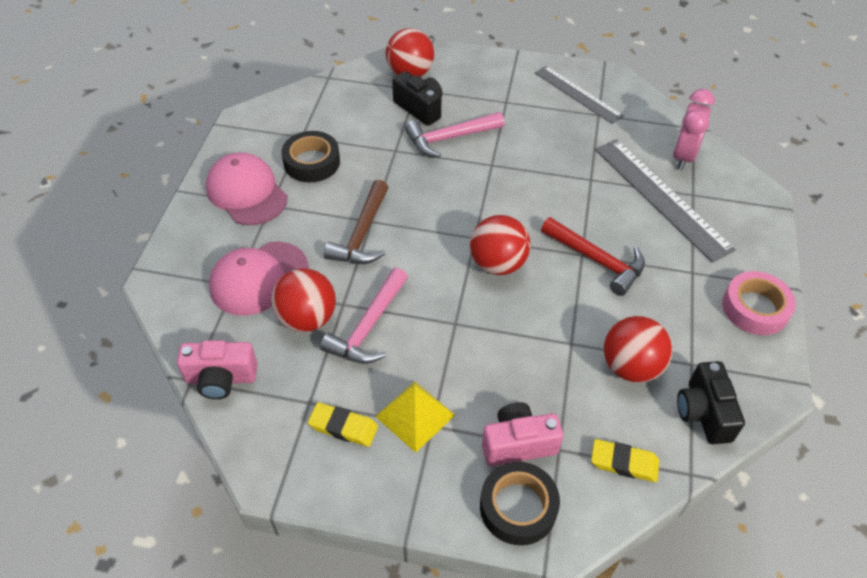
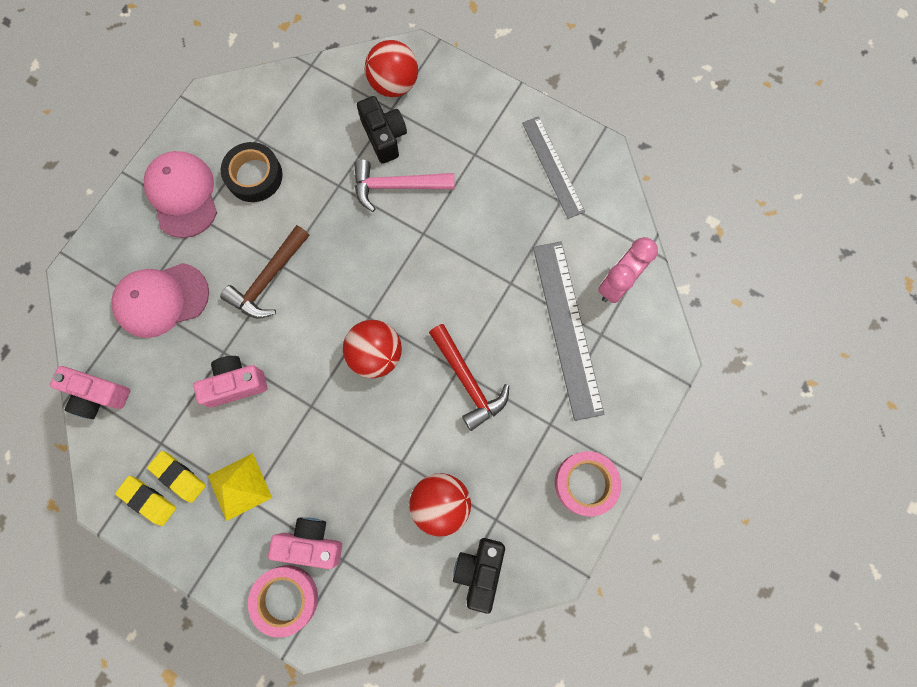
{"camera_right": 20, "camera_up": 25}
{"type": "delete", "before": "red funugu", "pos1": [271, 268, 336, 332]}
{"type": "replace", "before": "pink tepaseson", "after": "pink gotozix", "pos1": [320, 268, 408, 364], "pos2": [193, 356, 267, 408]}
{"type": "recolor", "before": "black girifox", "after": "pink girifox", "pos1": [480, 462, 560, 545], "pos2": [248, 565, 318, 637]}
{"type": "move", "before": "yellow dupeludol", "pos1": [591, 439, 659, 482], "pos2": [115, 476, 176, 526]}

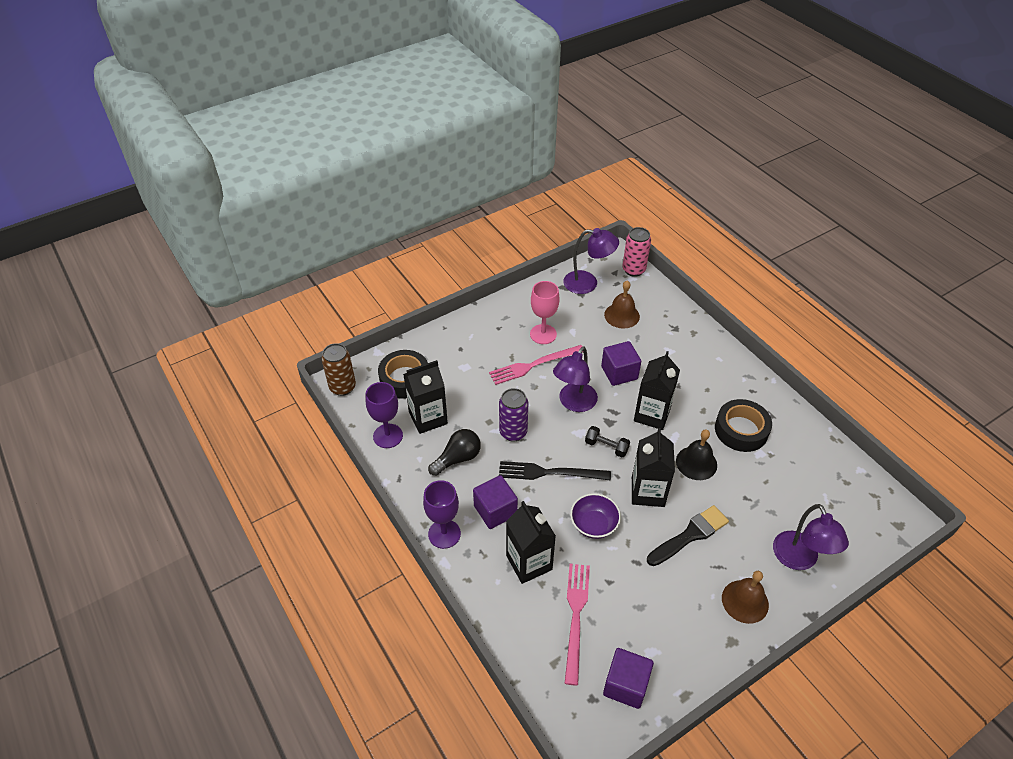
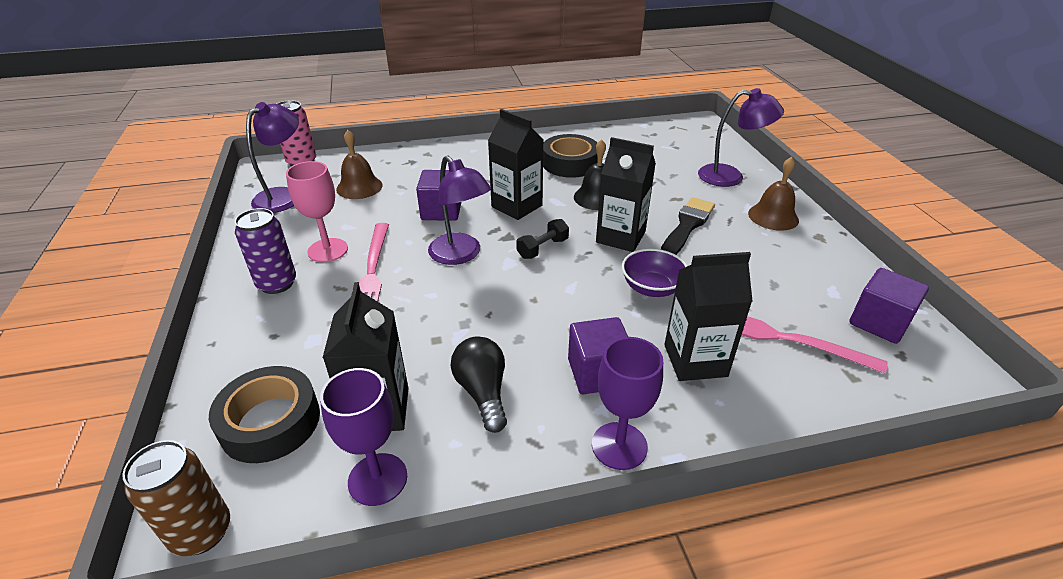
{"camera_right": -70, "camera_up": -10}
{"type": "move", "before": "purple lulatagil", "pos1": [499, 388, 528, 442], "pos2": [235, 208, 296, 294]}
{"type": "delete", "before": "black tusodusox", "pos1": [499, 461, 611, 481]}
{"type": "rotate", "before": "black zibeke", "pos1": [647, 505, 729, 566], "pos2": [661, 197, 715, 255], "turn": 45}

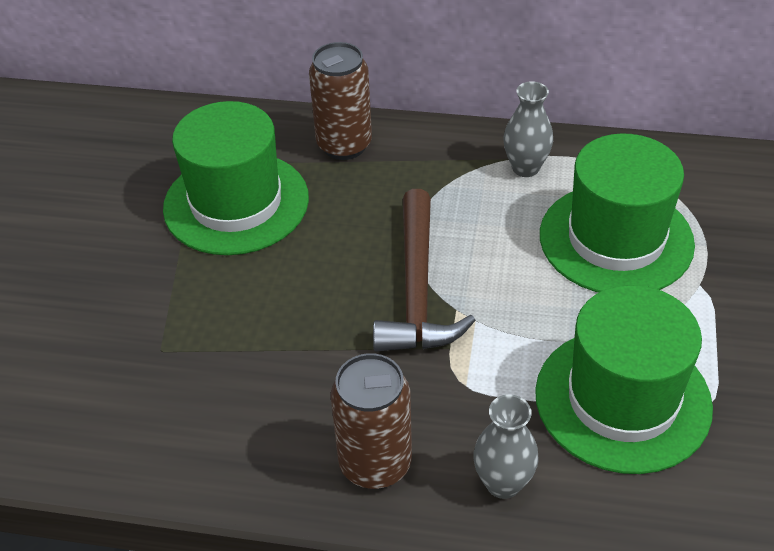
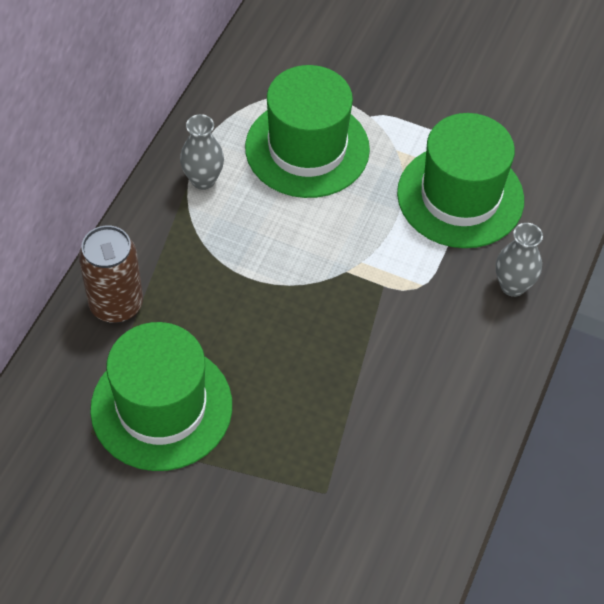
{"camera_right": -80, "camera_up": 10}
{"type": "delete", "before": "brown lulatagil", "pos1": [331, 353, 412, 489]}
{"type": "delete", "before": "brown tepaseson", "pos1": [373, 189, 476, 352]}

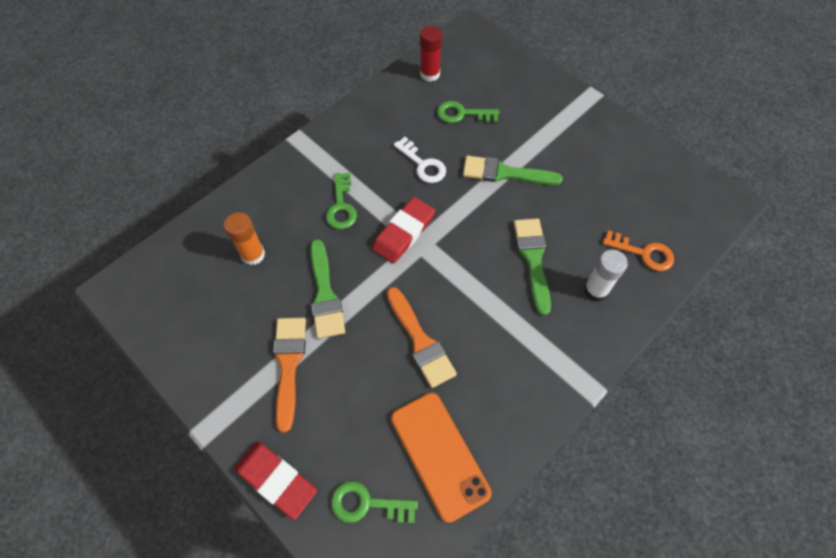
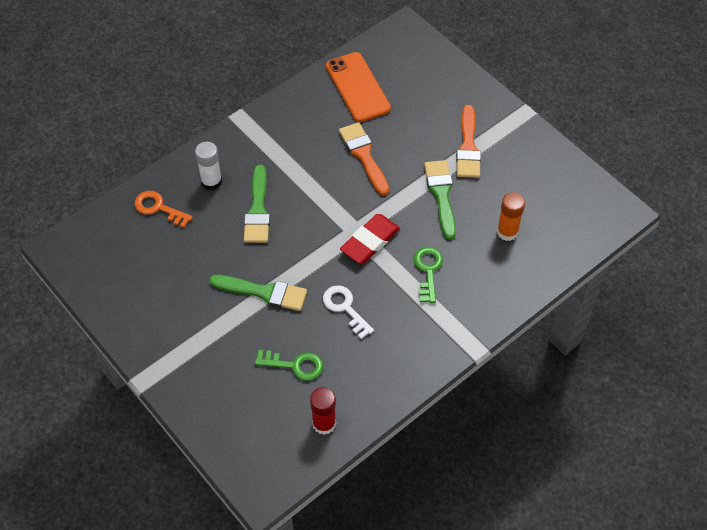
{"camera_right": -175, "camera_up": -5}
{"type": "delete", "before": "red dupeludol", "pos1": [234, 441, 317, 520]}
{"type": "delete", "before": "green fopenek", "pos1": [331, 481, 418, 523]}

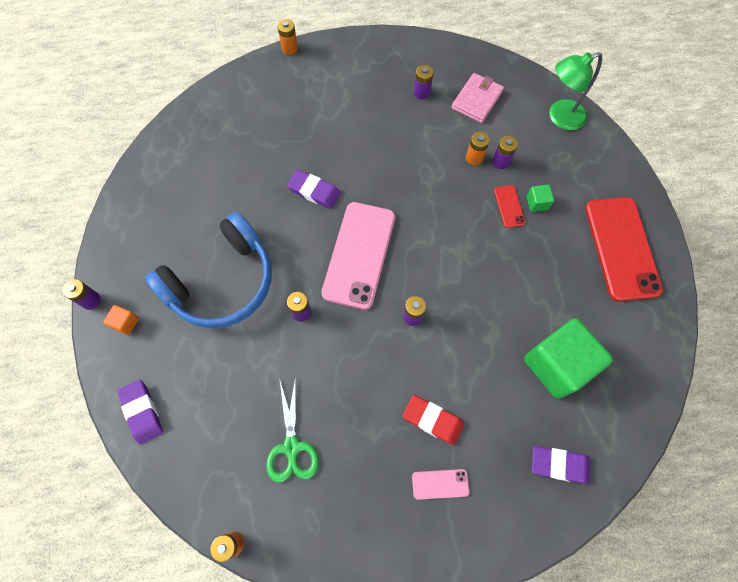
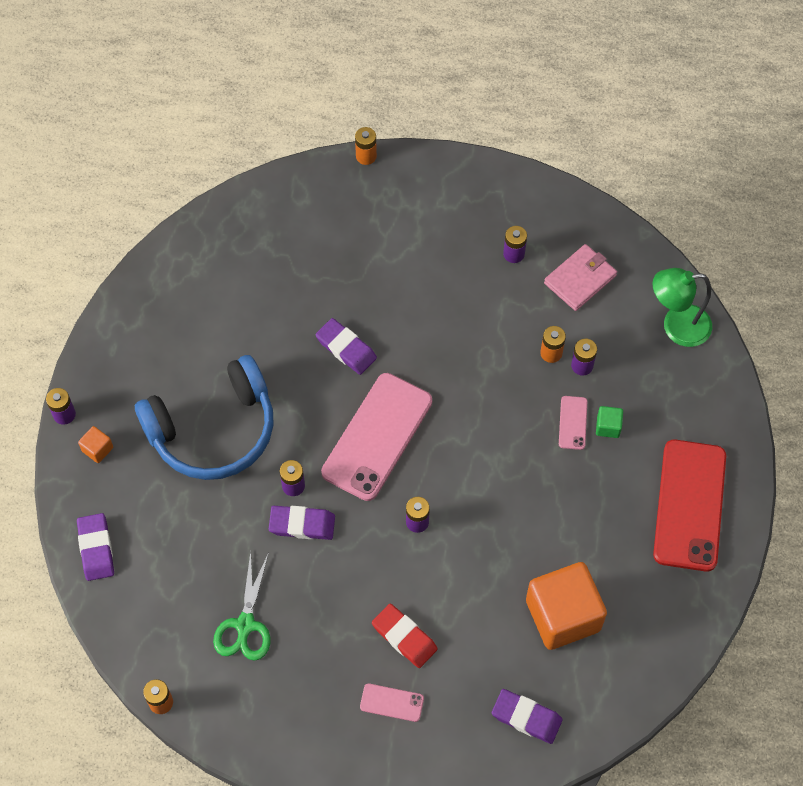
{"camera_right": 15, "camera_up": -5}
{"type": "recolor", "before": "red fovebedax", "after": "pink fovebedax", "pos1": [494, 185, 526, 228], "pos2": [559, 396, 588, 450]}
{"type": "recolor", "before": "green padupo", "after": "orange padupo", "pos1": [524, 318, 613, 399], "pos2": [526, 562, 607, 650]}
{"type": "insert", "after": "purple dupeludol", "pos2": [269, 506, 335, 540]}

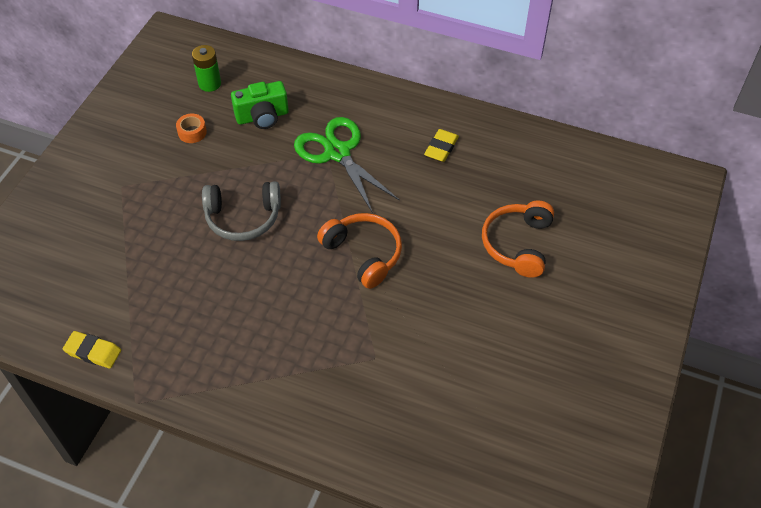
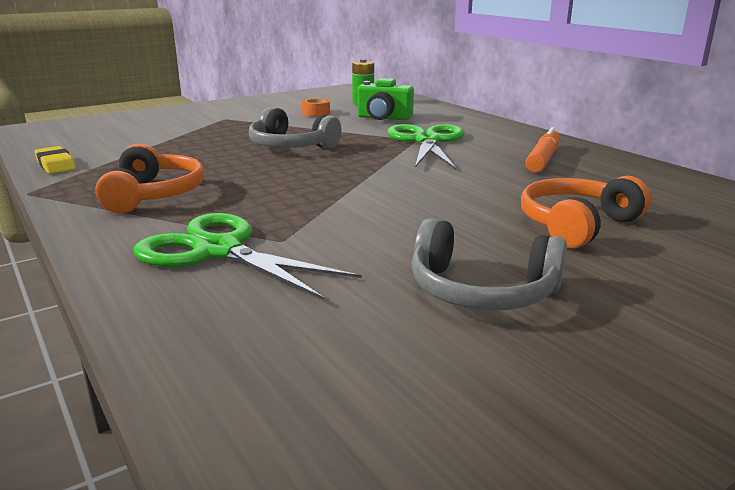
{"camera_right": 35, "camera_up": -30}
{"type": "move", "before": "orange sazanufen", "pos1": [317, 213, 402, 289], "pos2": [95, 143, 204, 213]}
{"type": "replace", "before": "yellow dupeludol", "after": "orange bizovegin", "pos1": [424, 129, 459, 162], "pos2": [526, 127, 560, 172]}
{"type": "insert", "after": "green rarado", "pos2": [134, 213, 362, 300]}
{"type": "insert", "after": "grey sazanufen", "pos2": [411, 218, 567, 310]}

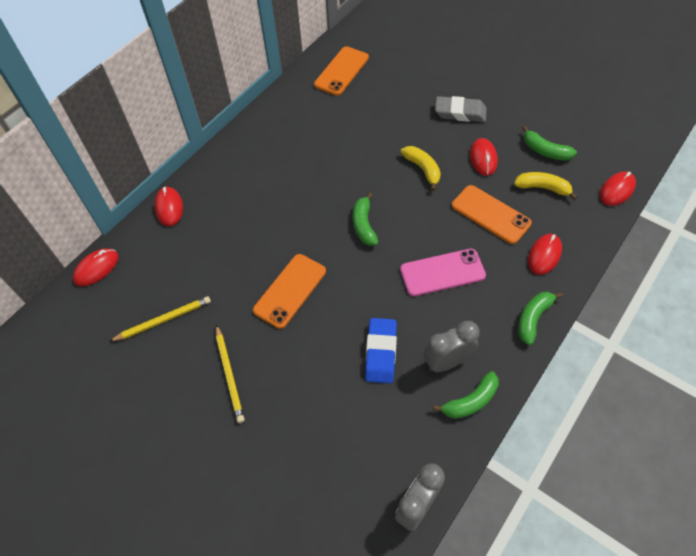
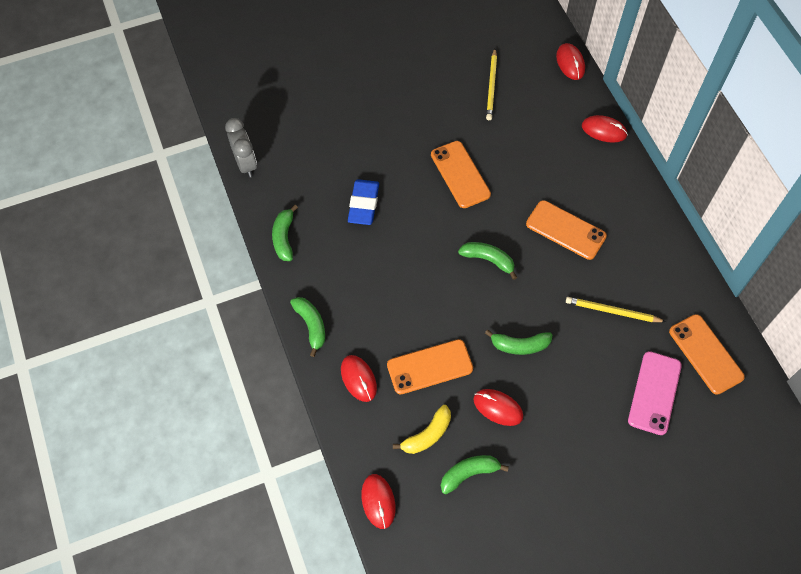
{"camera_right": 120, "camera_up": 5}
{"type": "move", "before": "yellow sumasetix", "pos1": [216, 324, 245, 423], "pos2": [566, 297, 666, 322]}
{"type": "rotate", "before": "blue dupeludol", "pos1": [365, 318, 397, 383], "pos2": [348, 179, 379, 225], "turn": 60}
{"type": "move", "before": "pink fovebedax", "pos1": [400, 249, 486, 296], "pos2": [628, 351, 682, 435]}
{"type": "recolor", "before": "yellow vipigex", "after": "green vipigex", "pos1": [401, 146, 441, 191], "pos2": [485, 330, 552, 355]}
{"type": "delete", "before": "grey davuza", "pos1": [423, 321, 480, 372]}
{"type": "delete", "before": "grey dupeludol", "pos1": [435, 96, 487, 122]}
{"type": "insert", "after": "orange fovebedax", "pos2": [526, 200, 607, 260]}

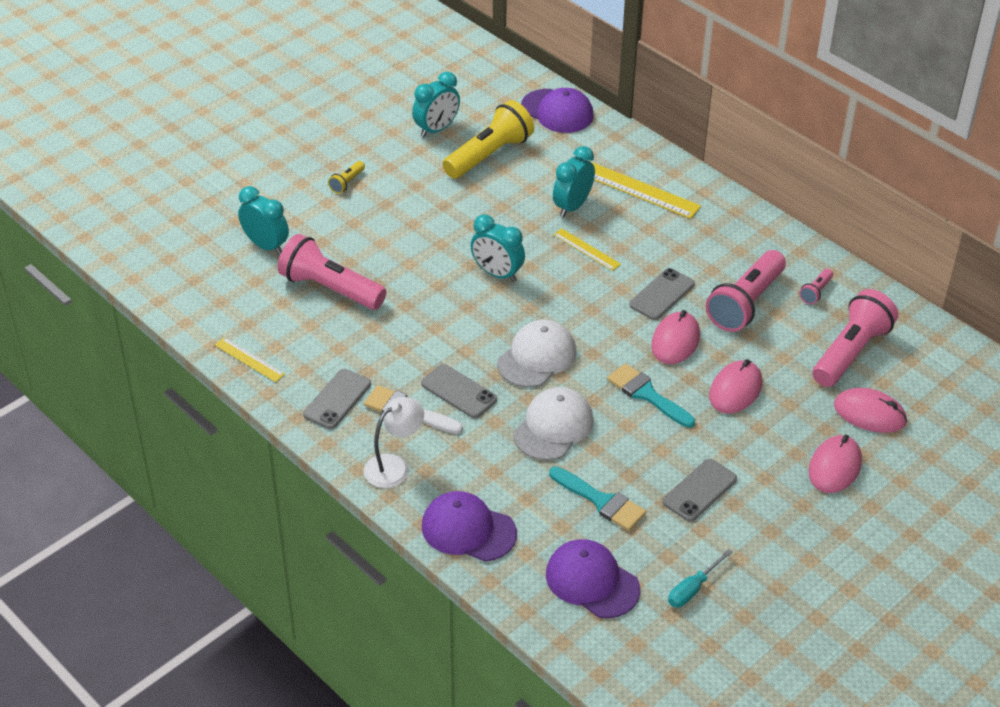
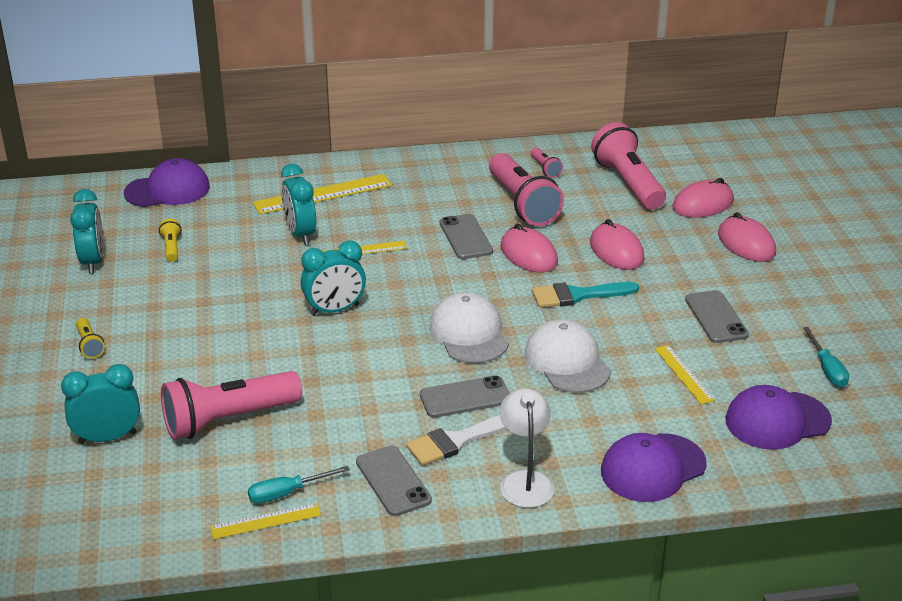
{"camera_right": -55, "camera_up": -10}
{"type": "resize", "before": "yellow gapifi", "pos1": [443, 100, 534, 179], "pos2": [159, 219, 182, 262], "scale": 0.44}
{"type": "replace", "before": "turquoise zibeke", "after": "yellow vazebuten", "pos1": [549, 466, 646, 531], "pos2": [654, 345, 716, 405]}
{"type": "insert", "after": "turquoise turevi", "pos2": [248, 466, 350, 504]}

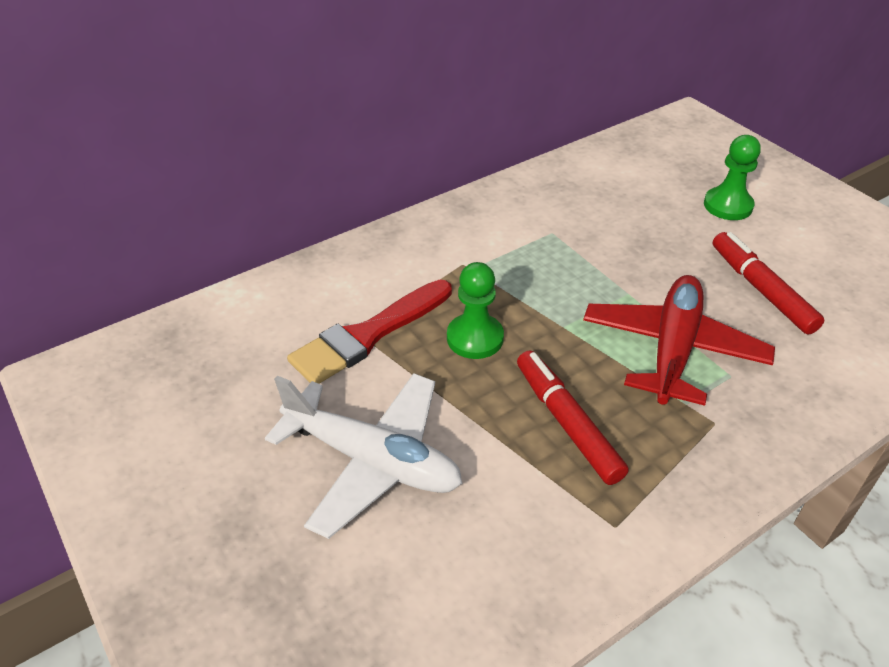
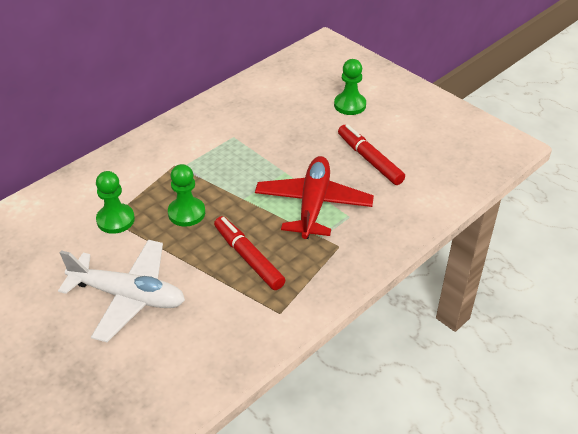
{"camera_right": -10, "camera_up": 0}
{"type": "replace", "before": "red zibeke", "after": "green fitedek", "pos1": [287, 280, 452, 384], "pos2": [96, 171, 135, 234]}

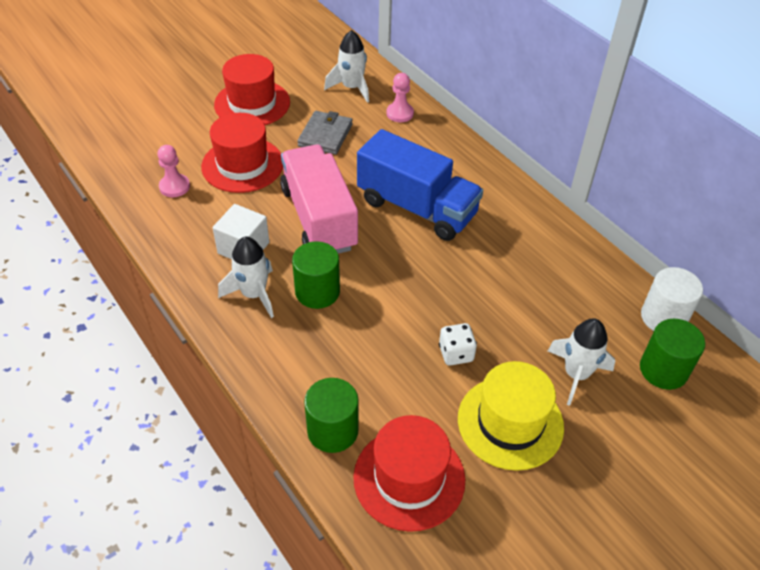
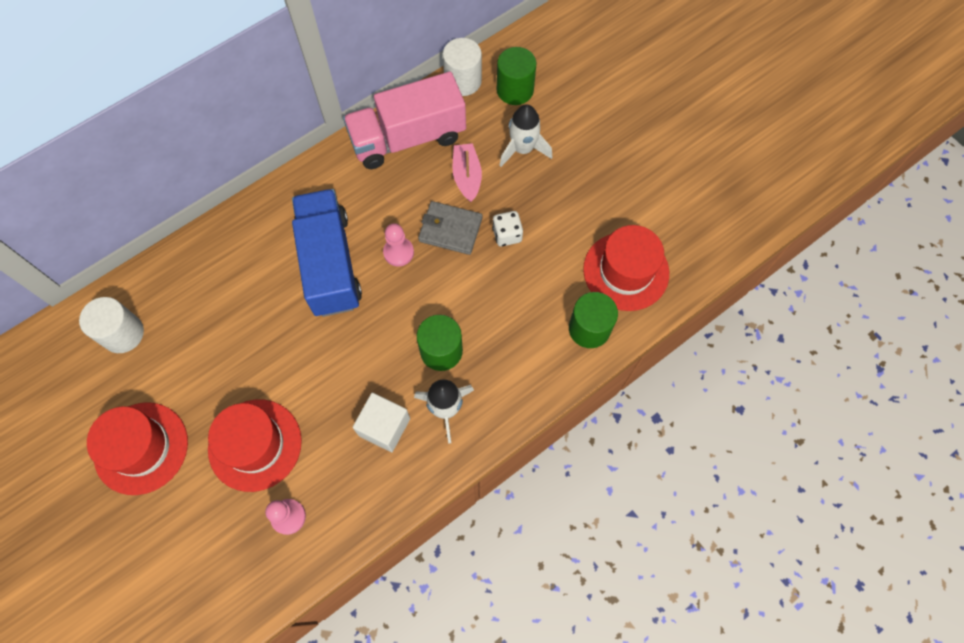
{"camera_right": -90, "camera_up": 20}
{"type": "move", "before": "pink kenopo", "pos1": [280, 144, 358, 254], "pos2": [343, 71, 466, 169]}
{"type": "move", "before": "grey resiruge", "pos1": [297, 111, 353, 155], "pos2": [418, 201, 482, 255]}
{"type": "replace", "before": "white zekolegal", "after": "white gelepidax", "pos1": [324, 30, 369, 103], "pos2": [79, 297, 144, 353]}
{"type": "rotate", "before": "blue kenopo", "pos1": [357, 129, 483, 241], "pos2": [292, 189, 362, 317], "turn": -45}
{"type": "move", "before": "pink fitedek", "pos1": [386, 73, 414, 122], "pos2": [383, 223, 414, 267]}
{"type": "delete", "before": "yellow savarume", "pos1": [458, 361, 564, 471]}
{"type": "insert", "after": "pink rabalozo", "pos2": [452, 143, 482, 202]}

